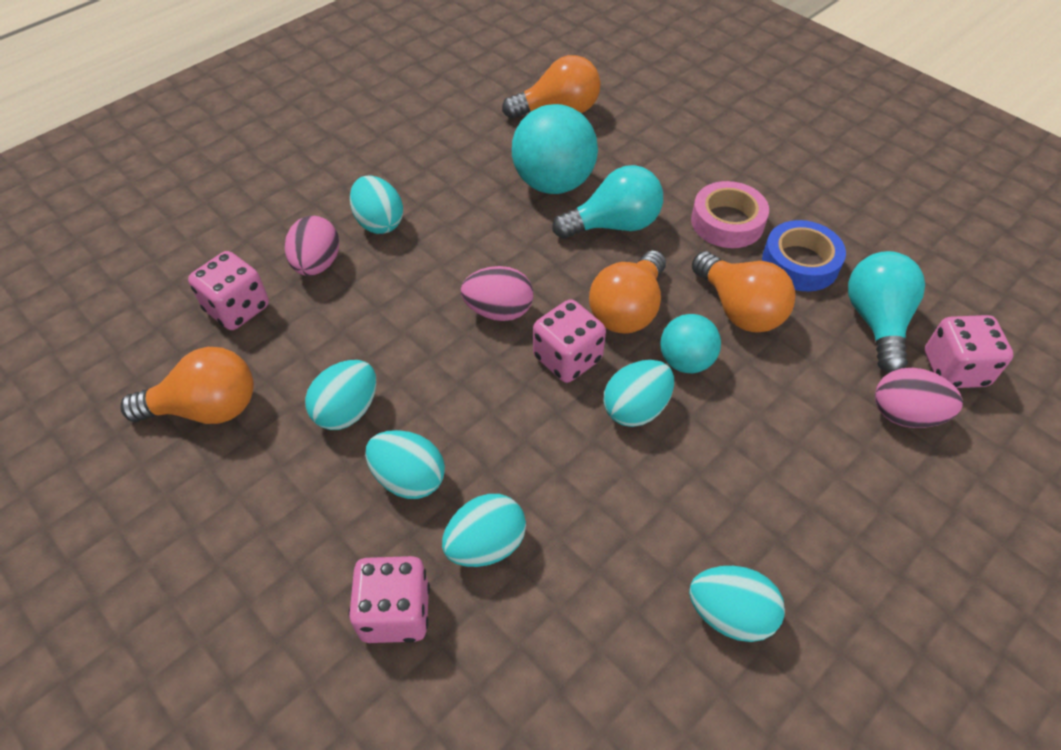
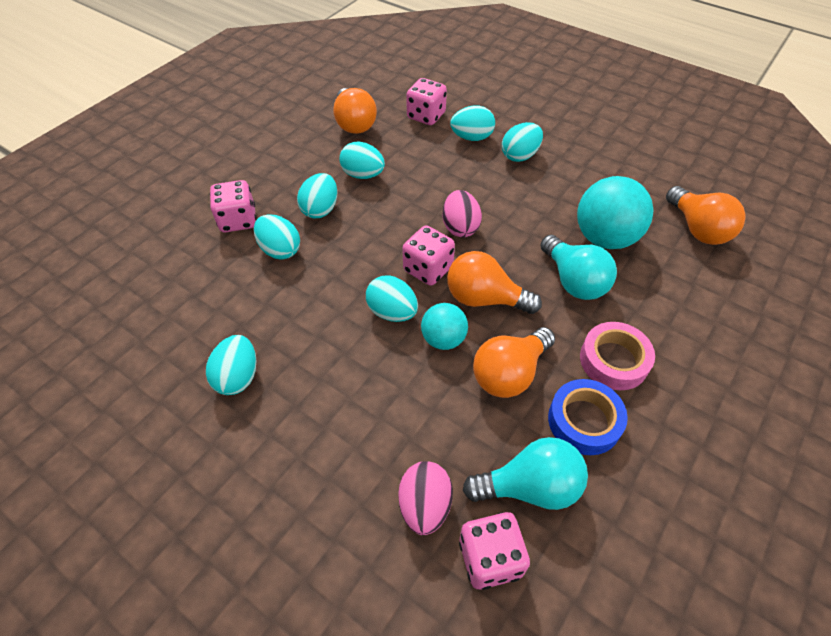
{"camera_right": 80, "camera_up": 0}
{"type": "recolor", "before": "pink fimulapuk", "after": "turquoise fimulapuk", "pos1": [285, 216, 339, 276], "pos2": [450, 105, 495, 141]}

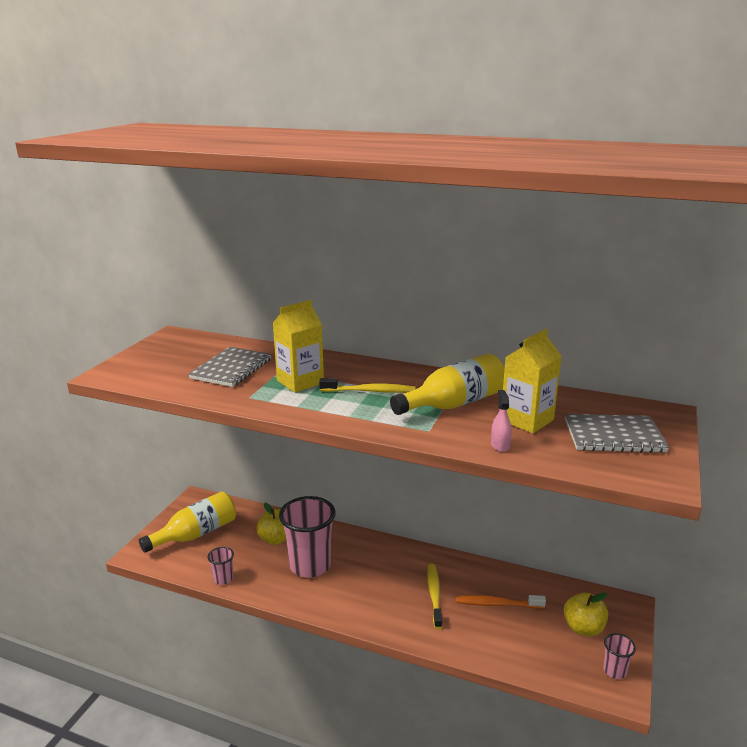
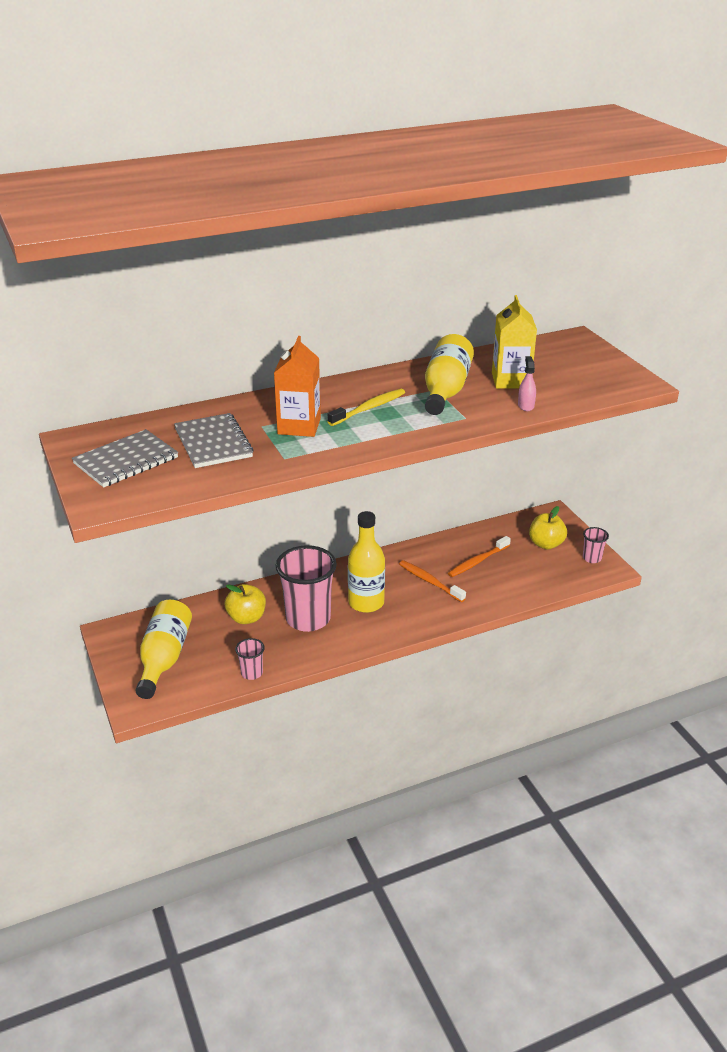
{"camera_right": -45, "camera_up": 10}
{"type": "recolor", "before": "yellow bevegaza", "after": "orange bevegaza", "pos1": [273, 300, 324, 393], "pos2": [274, 336, 321, 437]}
{"type": "recolor", "before": "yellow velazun", "after": "orange velazun", "pos1": [427, 564, 442, 629], "pos2": [399, 560, 466, 602]}
{"type": "rotate", "before": "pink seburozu", "pos1": [491, 390, 512, 452], "pos2": [518, 356, 536, 411], "turn": 45}
{"type": "move", "before": "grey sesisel", "pos1": [565, 414, 669, 453], "pos2": [72, 429, 178, 487]}
{"type": "insert", "after": "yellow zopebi", "pos2": [348, 511, 385, 613]}

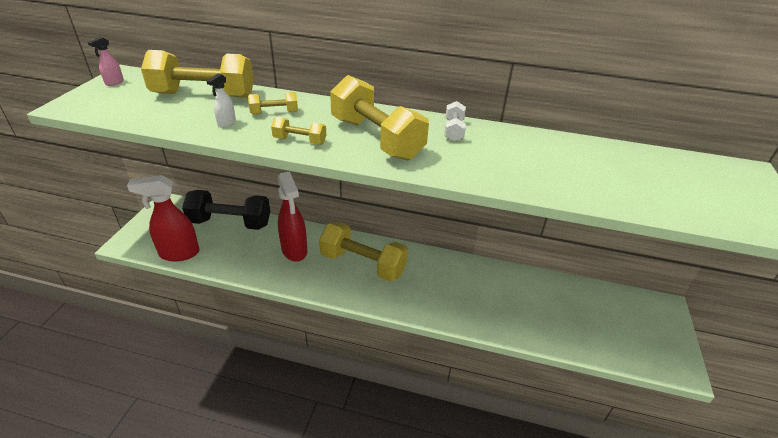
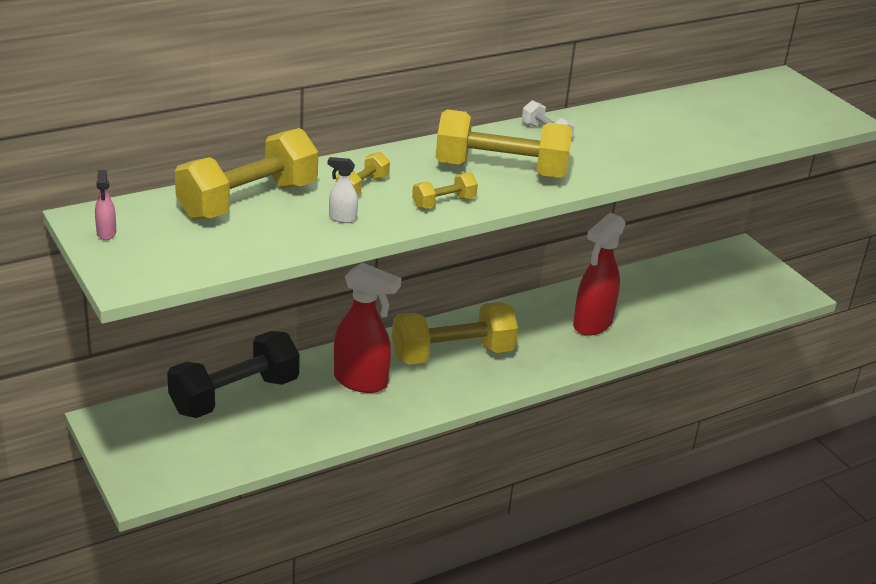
{"camera_right": -45, "camera_up": -5}
{"type": "move", "before": "red seburozu", "pos1": [127, 175, 199, 262], "pos2": [573, 213, 626, 336]}
{"type": "rotate", "before": "white seburozu", "pos1": [207, 73, 236, 128], "pos2": [328, 157, 358, 223], "turn": 120}

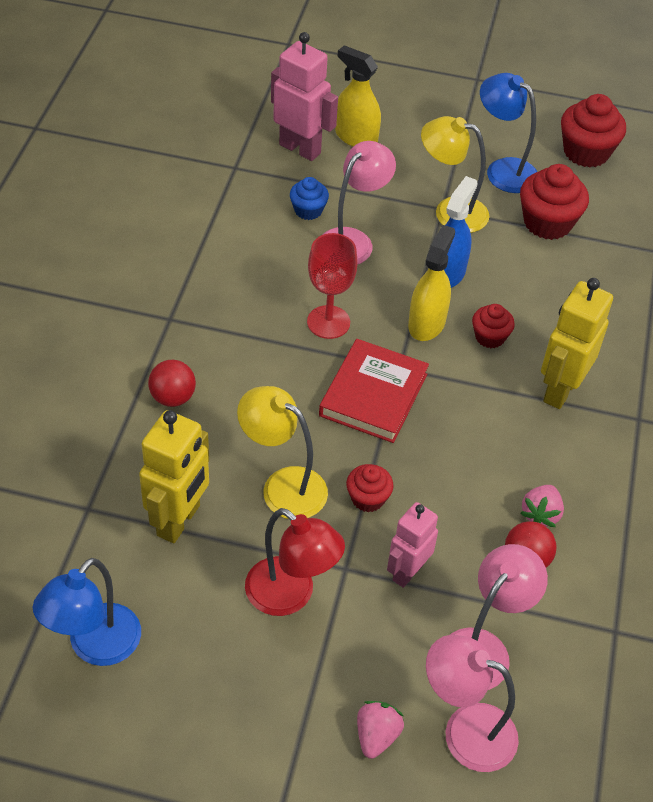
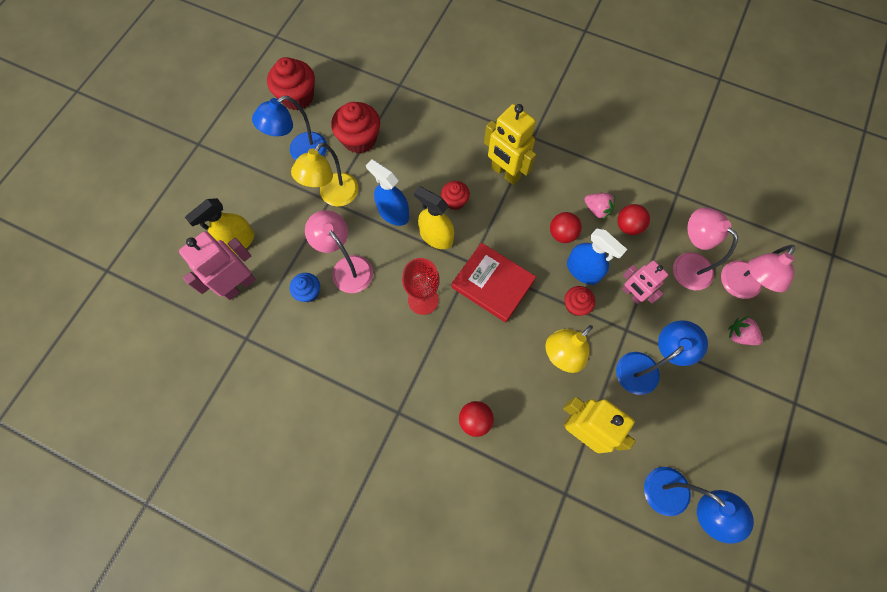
{"camera_right": -75, "camera_up": 20}
{"type": "recolor", "before": "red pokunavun", "after": "blue pokunavun", "pos1": [245, 508, 345, 616], "pos2": [616, 320, 708, 395]}
{"type": "insert", "after": "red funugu", "pos2": [550, 212, 582, 243]}
{"type": "insert", "after": "blue seburozu", "pos2": [567, 229, 627, 285]}

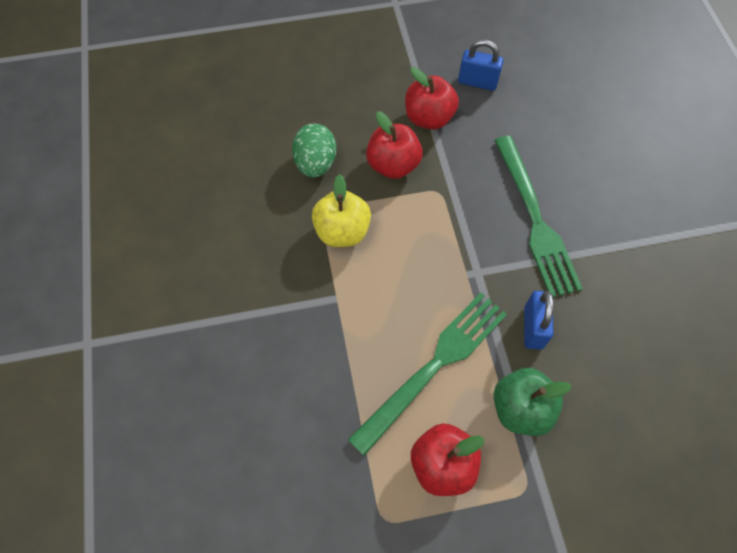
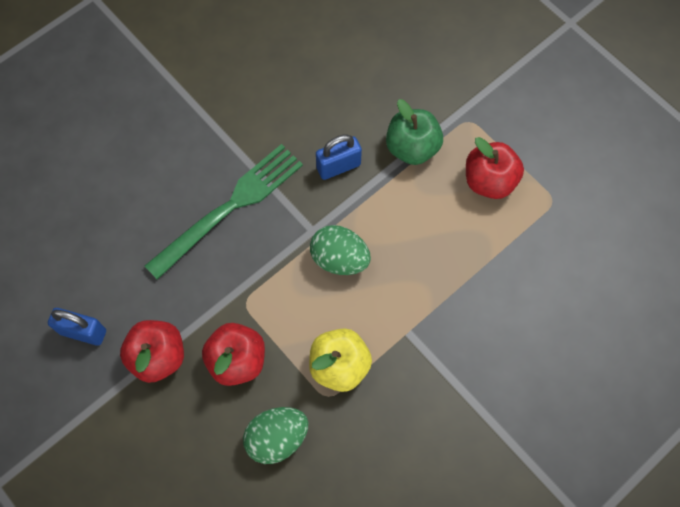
{"camera_right": -120, "camera_up": 5}
{"type": "delete", "before": "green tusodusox", "pos1": [348, 293, 507, 456]}
{"type": "rotate", "before": "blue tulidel", "pos1": [458, 40, 504, 91], "pos2": [48, 308, 106, 346], "turn": -60}
{"type": "insert", "after": "green fimulapuk", "pos2": [310, 225, 371, 275]}

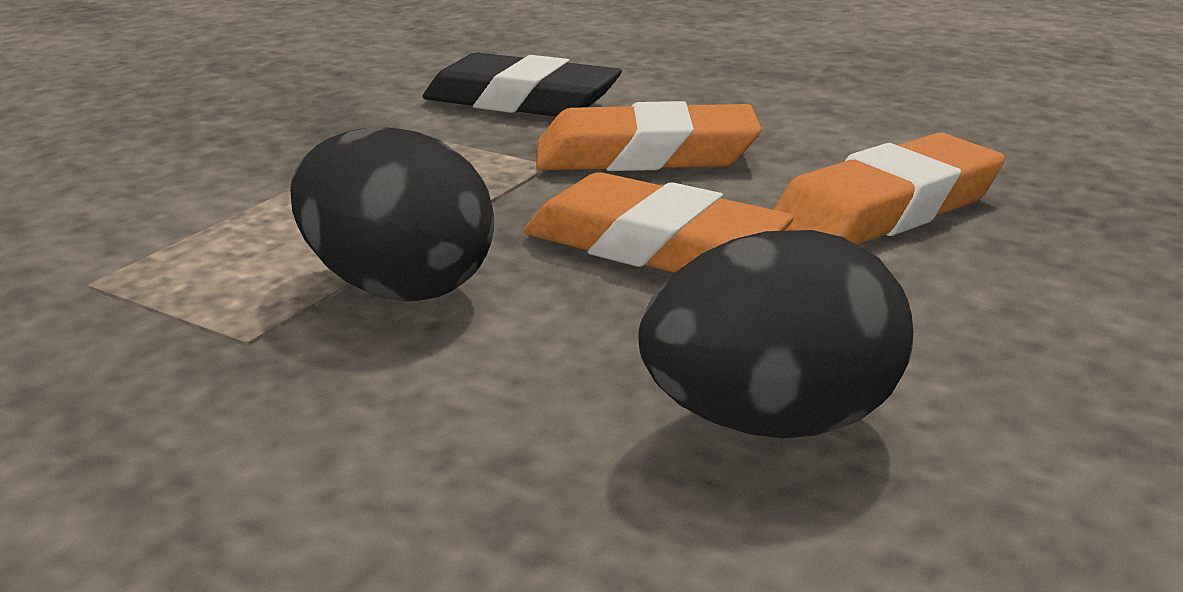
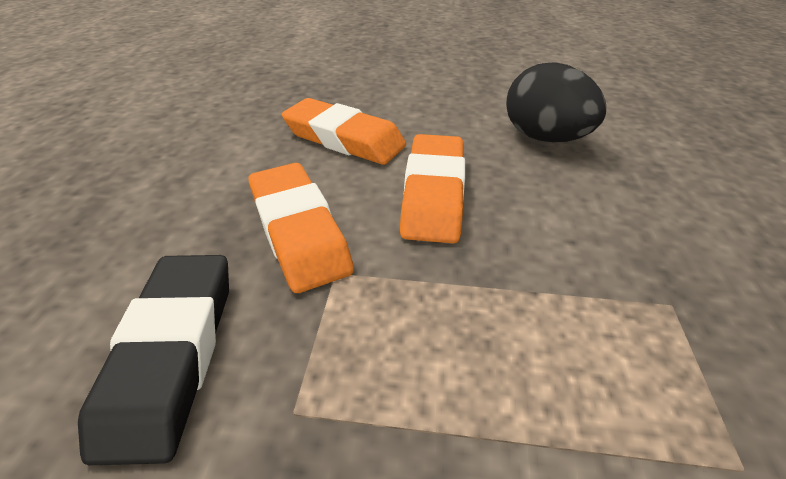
{"camera_right": -115, "camera_up": 15}
{"type": "delete", "before": "black fimulapuk", "pos1": [290, 127, 494, 301]}

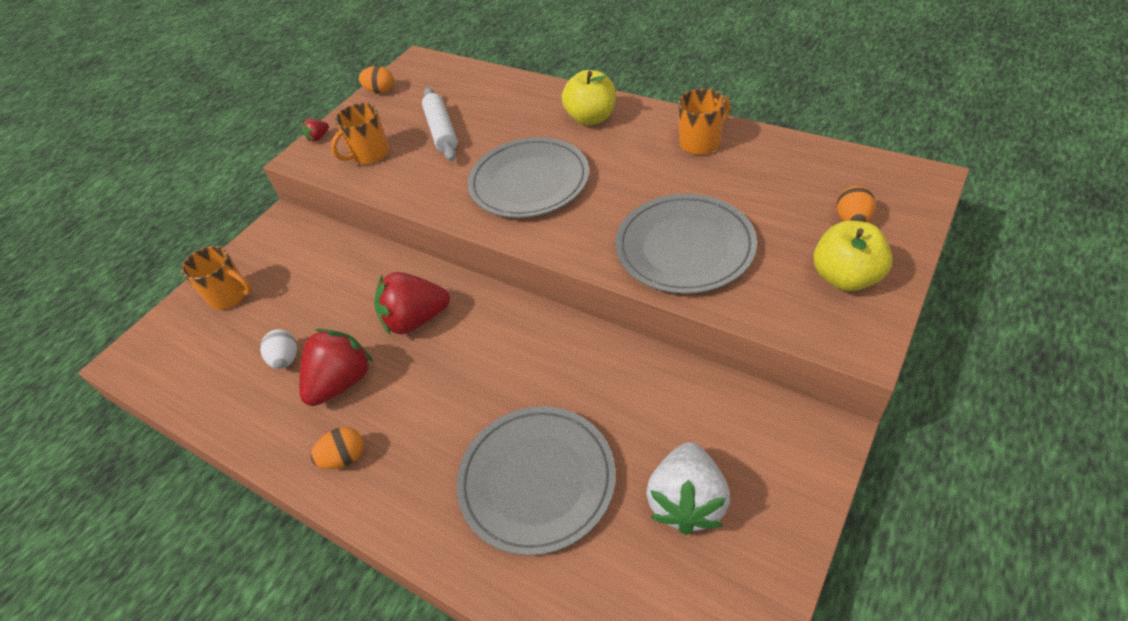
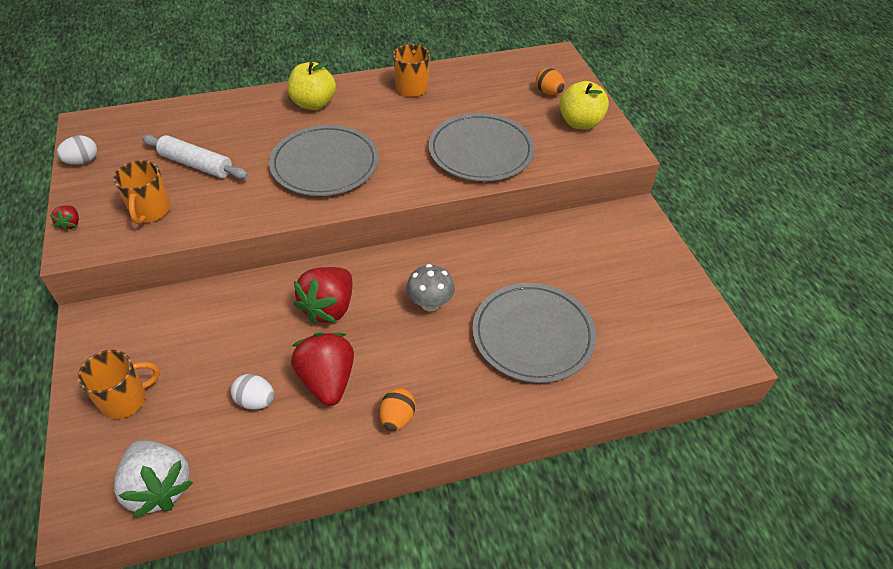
{"camera_right": -55, "camera_up": 0}
{"type": "recolor", "before": "orange fimulapuk", "after": "white fimulapuk", "pos1": [359, 66, 394, 94], "pos2": [56, 135, 97, 165]}
{"type": "move", "before": "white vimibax", "pos1": [646, 442, 730, 535], "pos2": [114, 440, 193, 518]}
{"type": "insert", "after": "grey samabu", "pos2": [406, 264, 455, 311]}

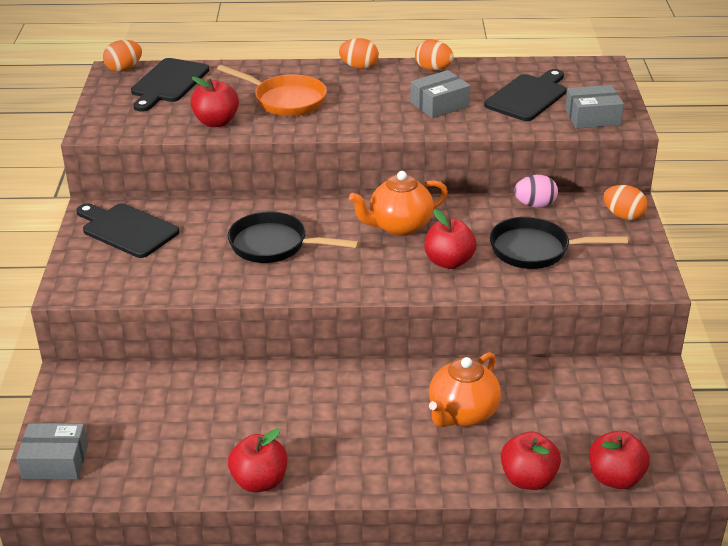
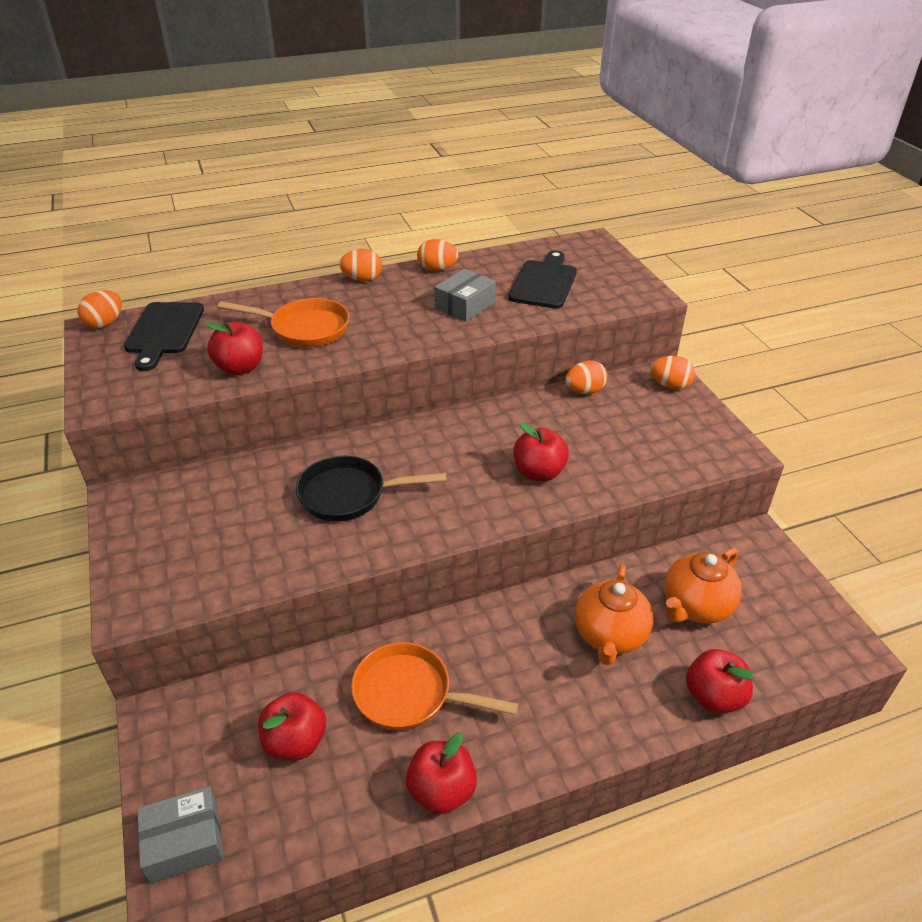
{"camera_right": -20, "camera_up": 5}
{"type": "delete", "before": "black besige", "pos1": [76, 203, 179, 258]}
{"type": "move", "before": "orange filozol", "pos1": [349, 171, 448, 236], "pos2": [664, 548, 742, 624]}
{"type": "delete", "before": "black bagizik", "pos1": [490, 217, 628, 269]}
{"type": "recolor", "before": "pink fimulapuk", "after": "orange fimulapuk", "pos1": [514, 175, 558, 208], "pos2": [566, 360, 608, 394]}
{"type": "delete", "before": "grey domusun", "pos1": [565, 85, 624, 129]}
{"type": "move", "before": "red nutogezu", "pos1": [589, 431, 650, 489], "pos2": [258, 692, 326, 760]}
{"type": "insert", "after": "orange bagizik", "pos2": [351, 642, 519, 731]}

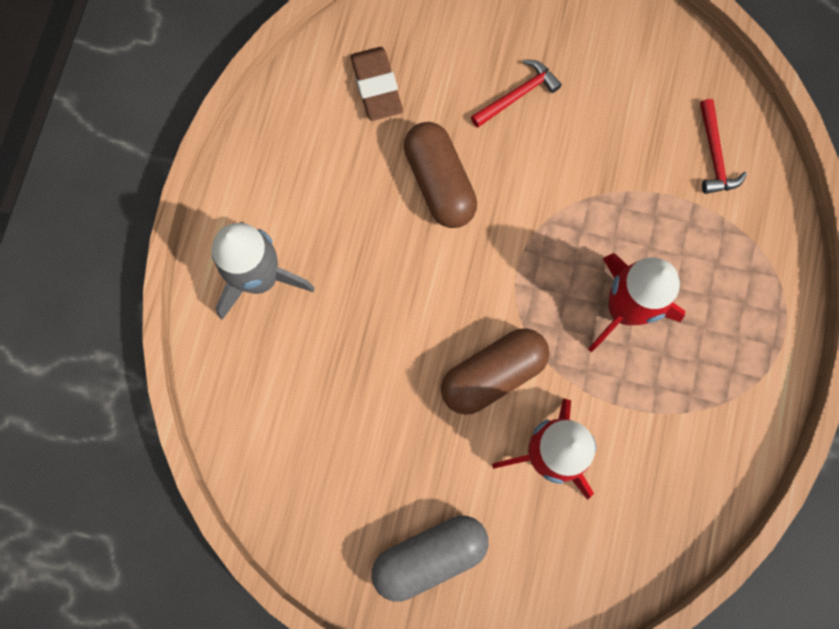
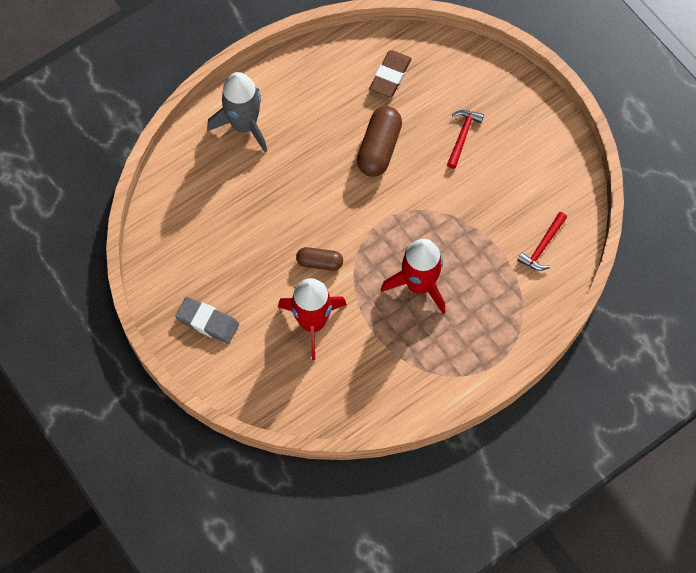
{"camera_right": 40, "camera_up": -10}
{"type": "replace", "before": "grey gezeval", "after": "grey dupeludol", "pos1": [372, 516, 488, 602], "pos2": [175, 297, 239, 344]}
{"type": "resize", "before": "brown gezeval", "pos1": [441, 328, 550, 415], "pos2": [296, 247, 343, 271], "scale": 0.6}
{"type": "rotate", "before": "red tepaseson", "pos1": [471, 60, 562, 128], "pos2": [447, 110, 484, 169], "turn": -75}

